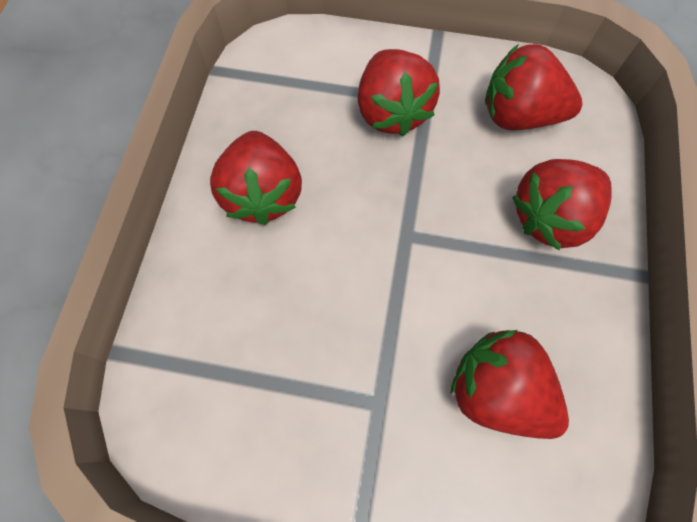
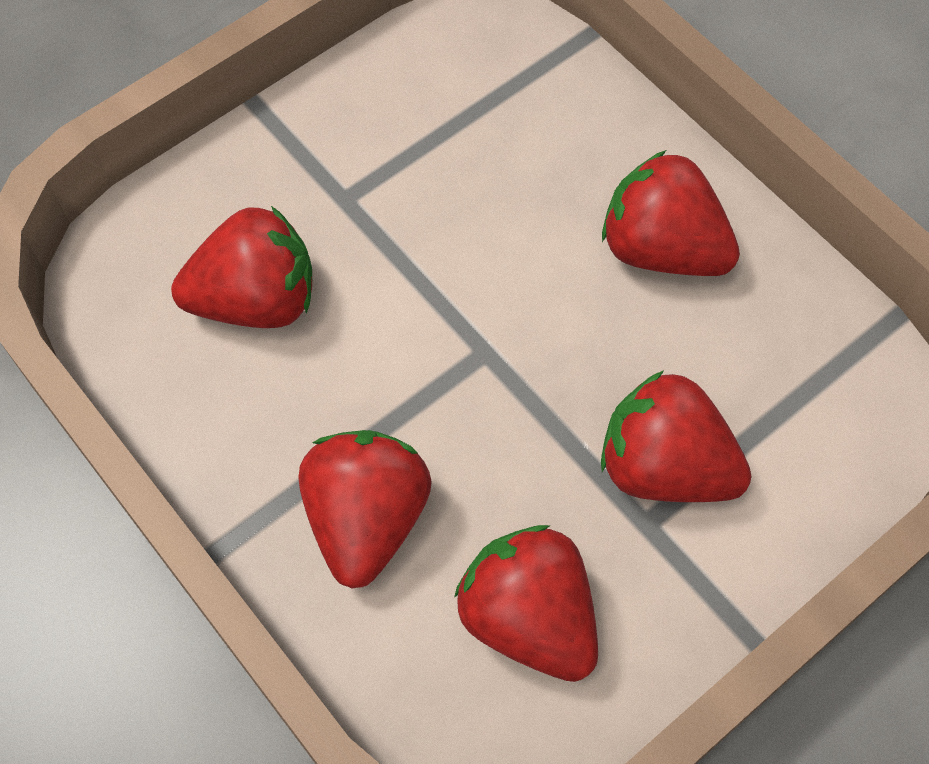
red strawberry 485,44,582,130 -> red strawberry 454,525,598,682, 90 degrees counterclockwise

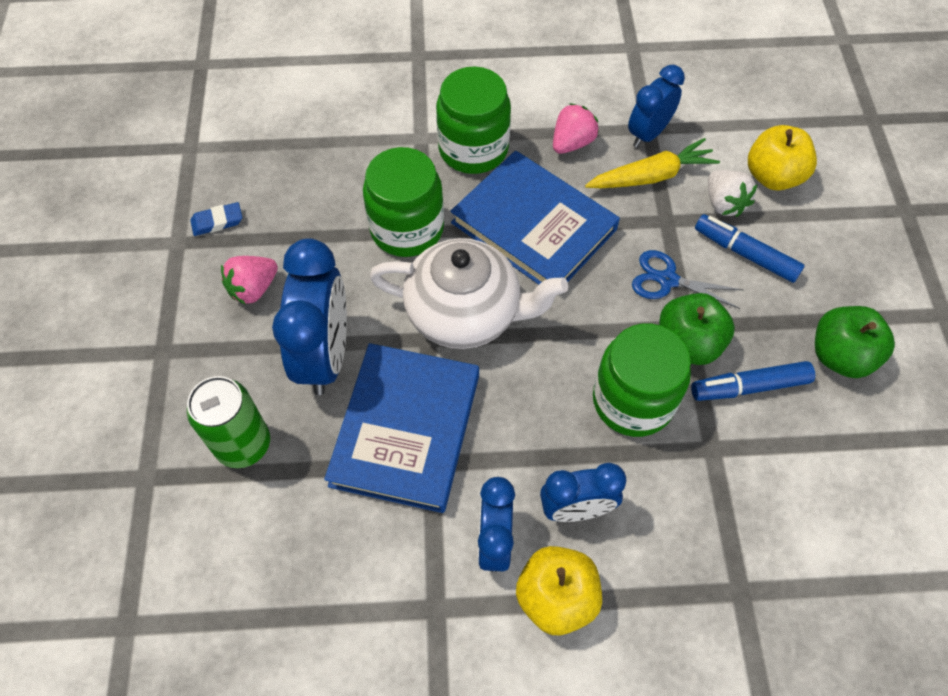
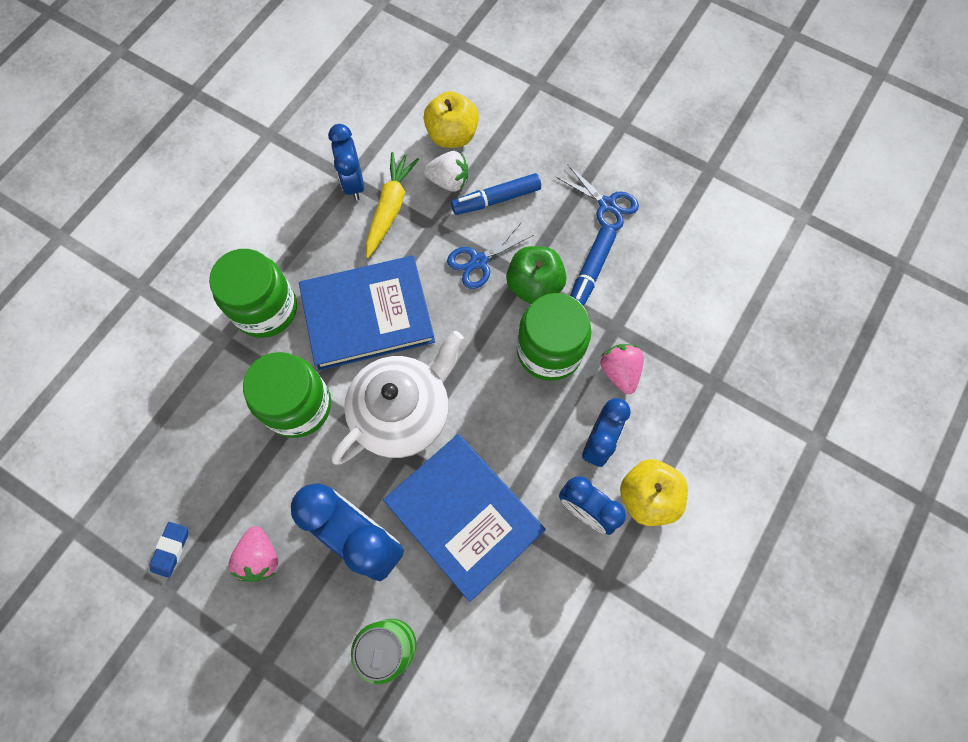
pink strawberry 553,103,599,154 -> pink strawberry 600,344,644,394, relocated
green apple 815,306,895,378 -> blue scissors 555,164,639,231

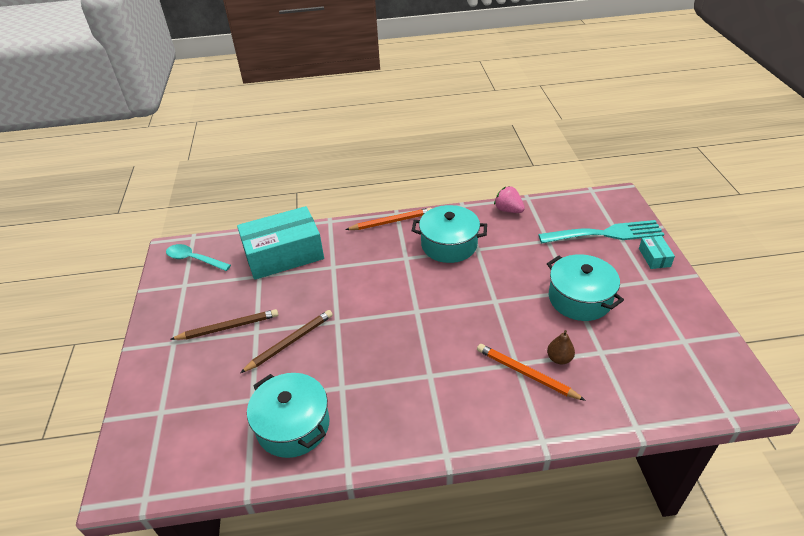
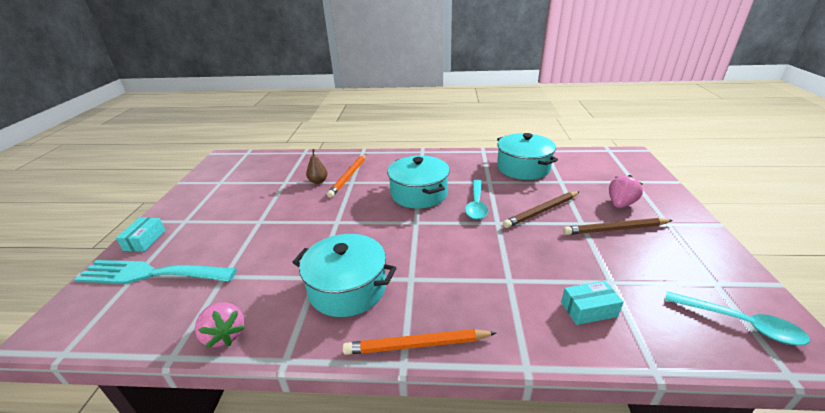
none -> turquoise spoon 465,179,488,220
none -> pink strawberry 609,175,643,208
turquoise pot 547,254,624,321 -> turquoise pot 387,156,450,209, relocated
orange pencil 477,344,586,401 -> orange pencil 327,154,366,198, 60 degrees clockwise
turquoise box 237,206,324,280 -> turquoise box 561,281,623,325, x0.42

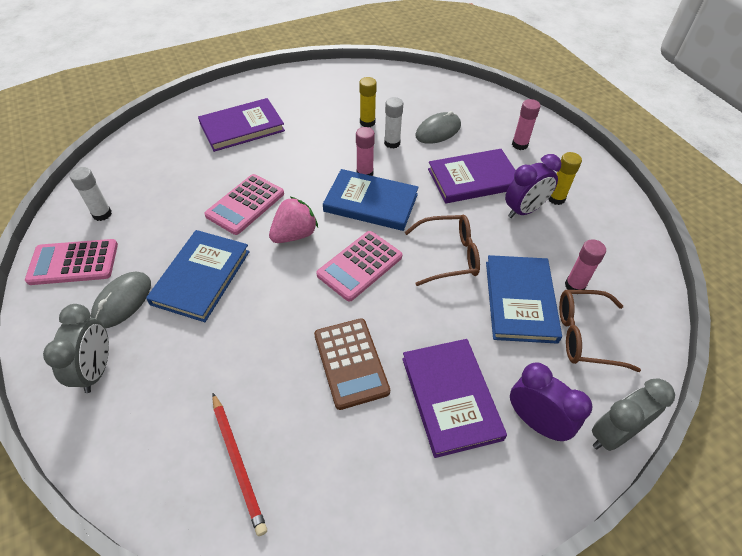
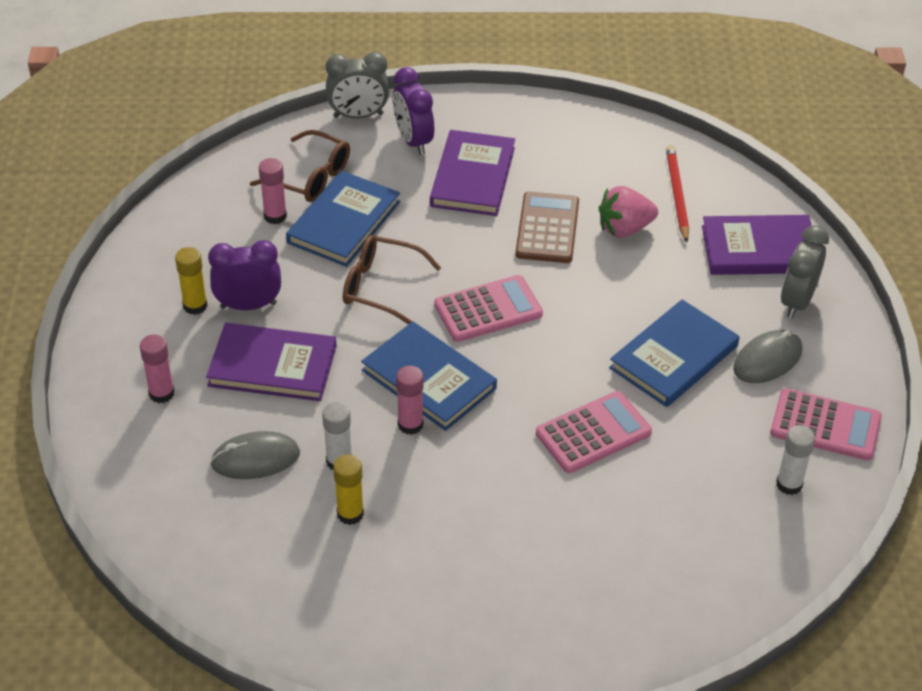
purple book 198,98,285,152 -> purple book 702,215,812,275, relocated
pink strawberry 269,197,318,243 -> pink strawberry 599,186,658,238, relocated

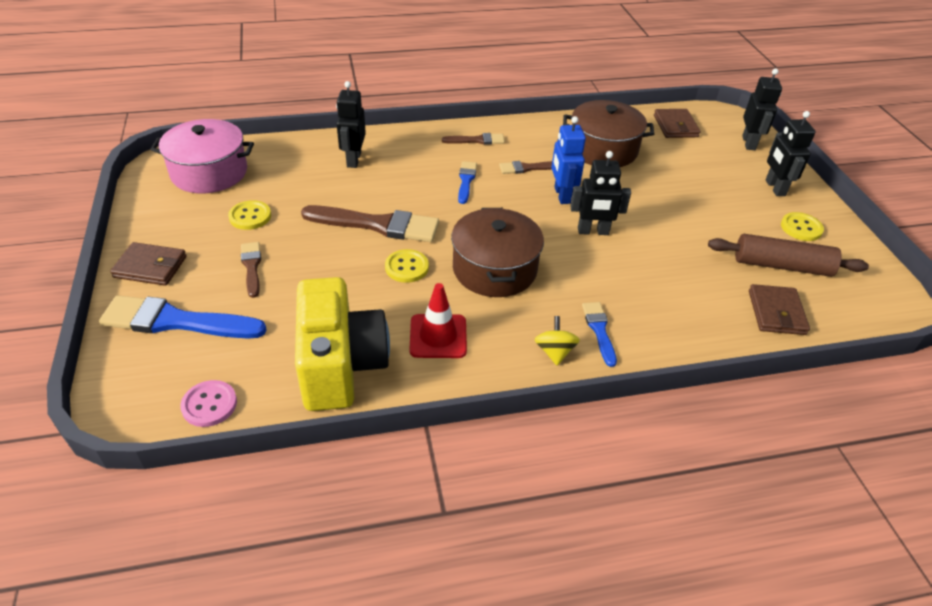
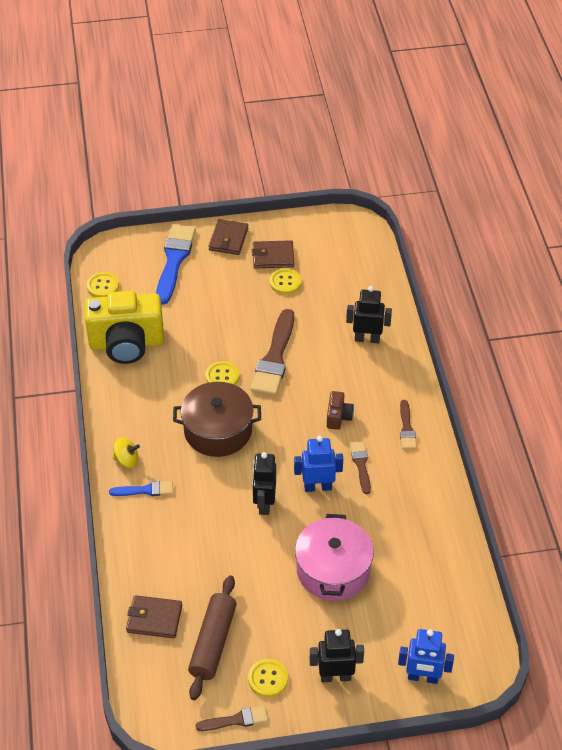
red traffic cone 409,283,467,358 -> none
brown pot 563,100,654,167 -> none
pink pot 150,119,254,193 -> pink pot 295,514,374,601, relocated
brown brush 241,242,261,298 -> brown brush 195,706,268,731, relocated
brown wallet 654,109,700,138 -> brown wallet 252,240,294,269, relocated
blue brush 458,161,477,204 -> brown camera 327,391,354,430
pink button 180,380,237,427 -> yellow button 87,272,119,297
black robot 742,68,782,150 -> blue robot 398,629,454,684

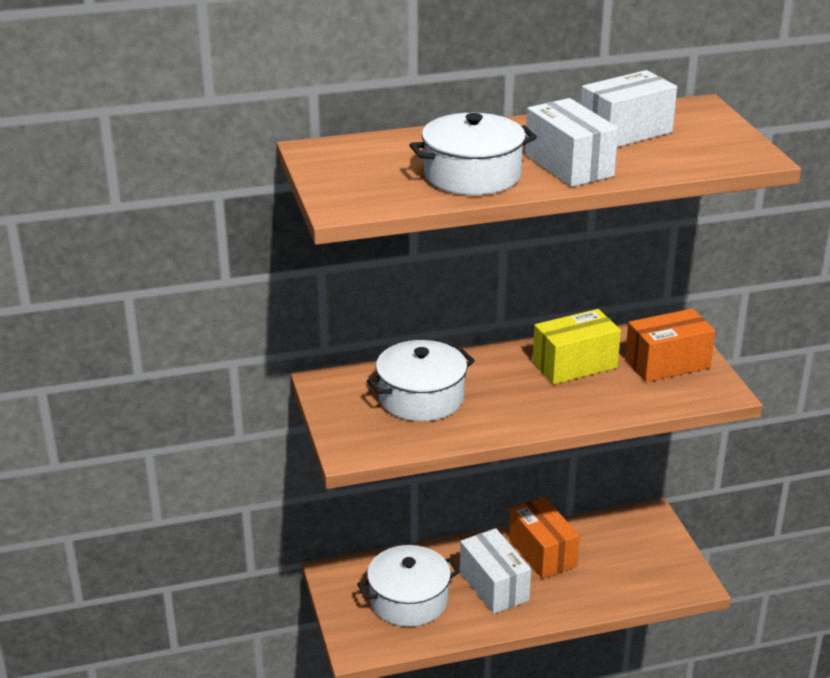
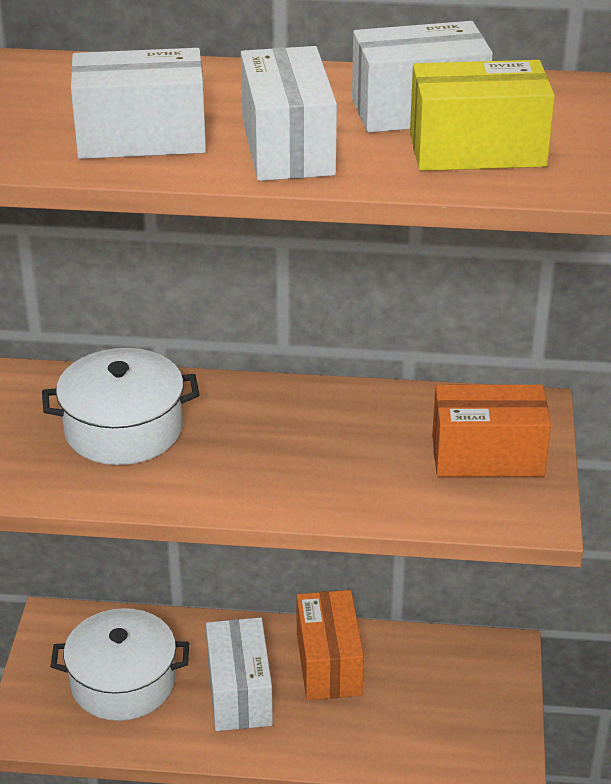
yellow box 533,309,621,384 -> yellow box 410,60,555,171, relocated
white pot 410,113,537,195 -> white box 71,48,206,159

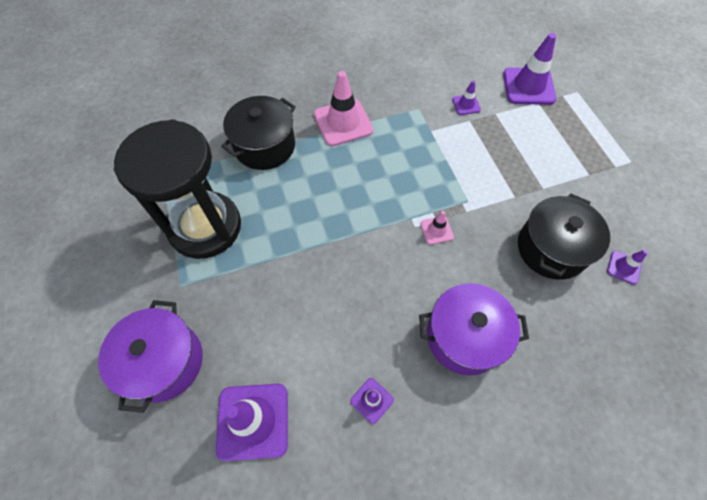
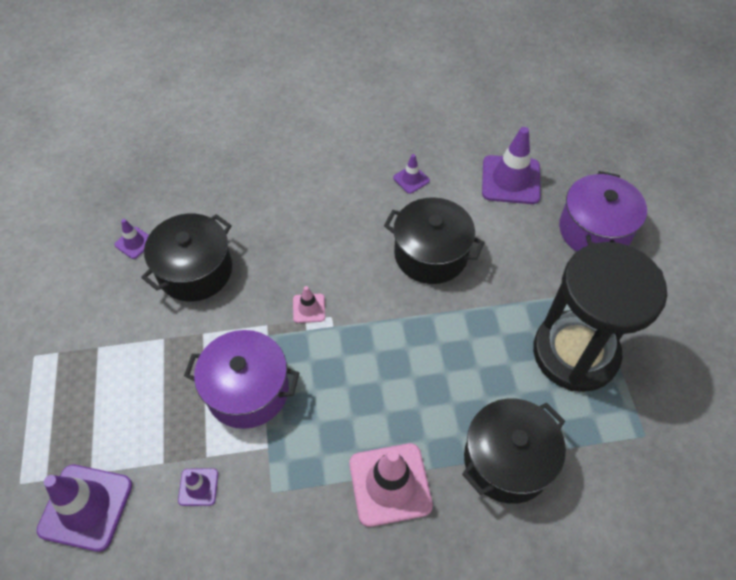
none -> black pot 384,197,485,284
purple pot 419,283,529,376 -> purple pot 184,330,299,429, relocated

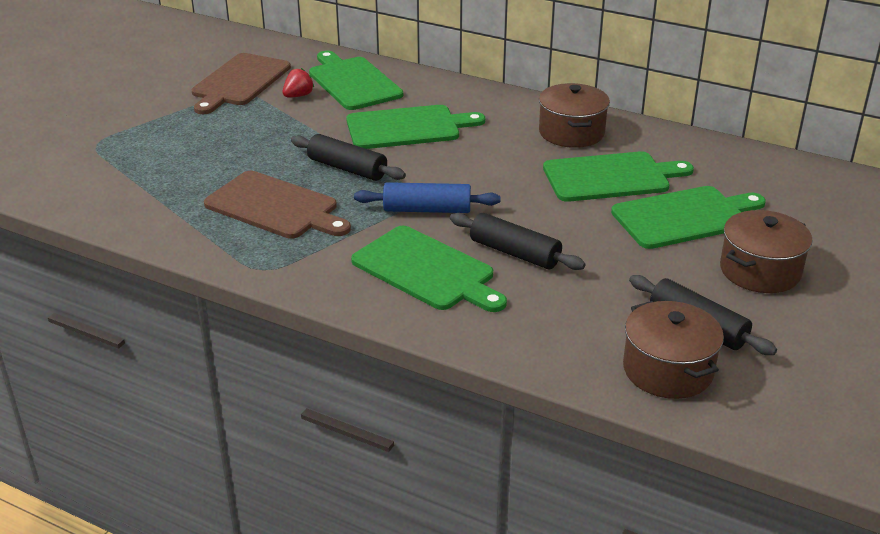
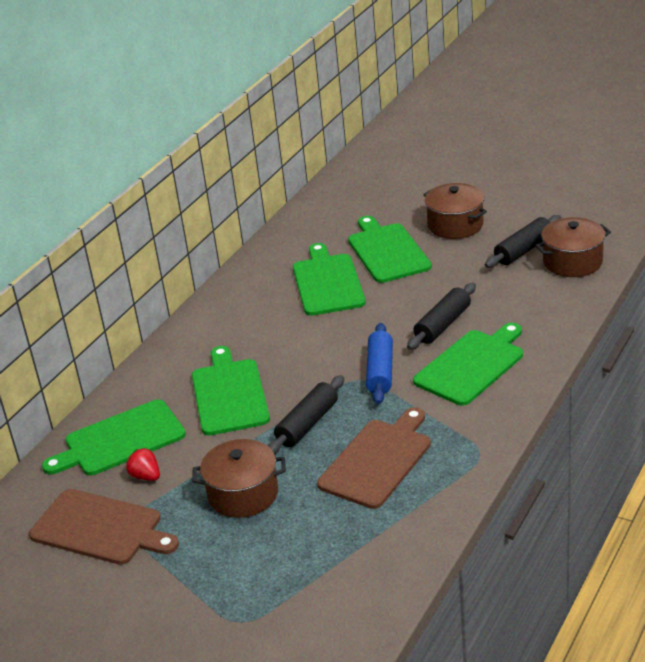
brown pot 539,83,610,148 -> brown pot 192,439,286,518, relocated

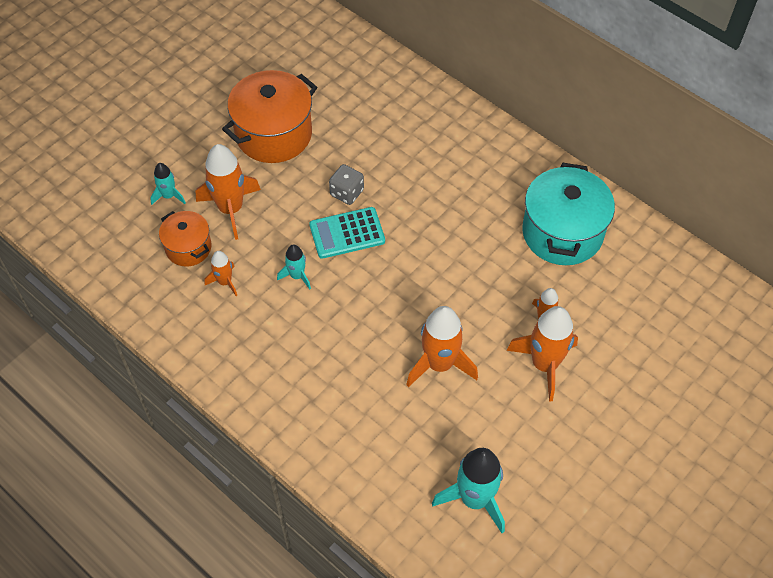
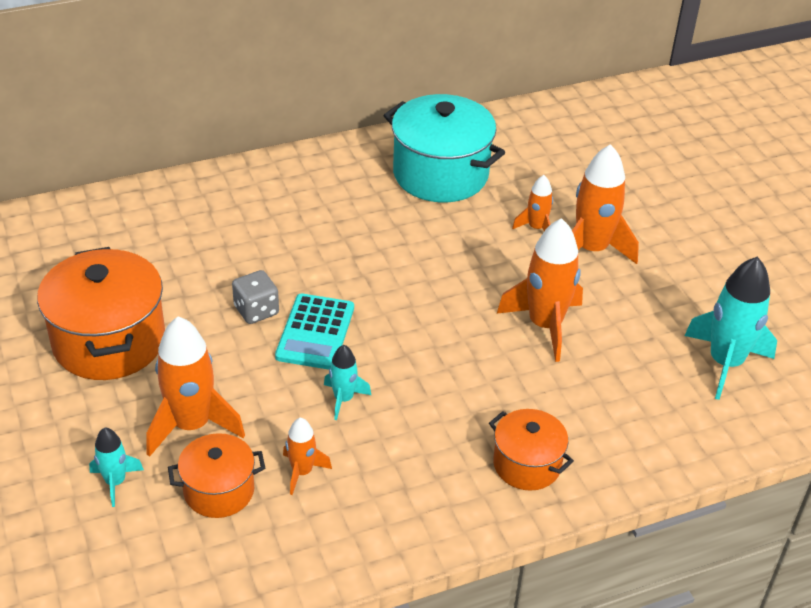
none -> orange pot 489,409,574,491

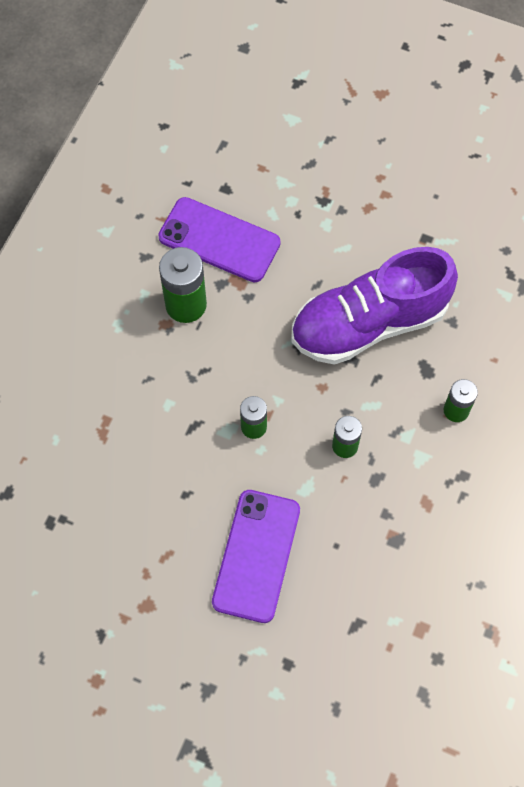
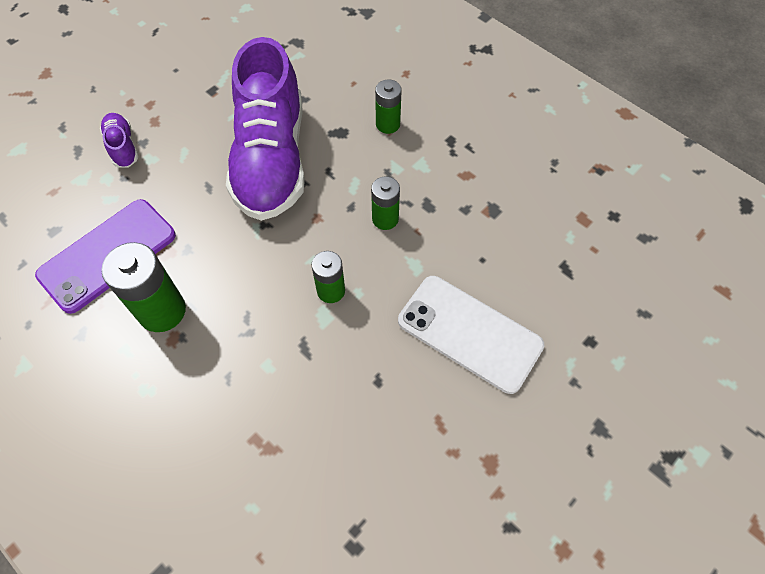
none -> purple shoe 100,113,139,168
purple phone 212,490,300,623 -> white phone 398,276,544,394

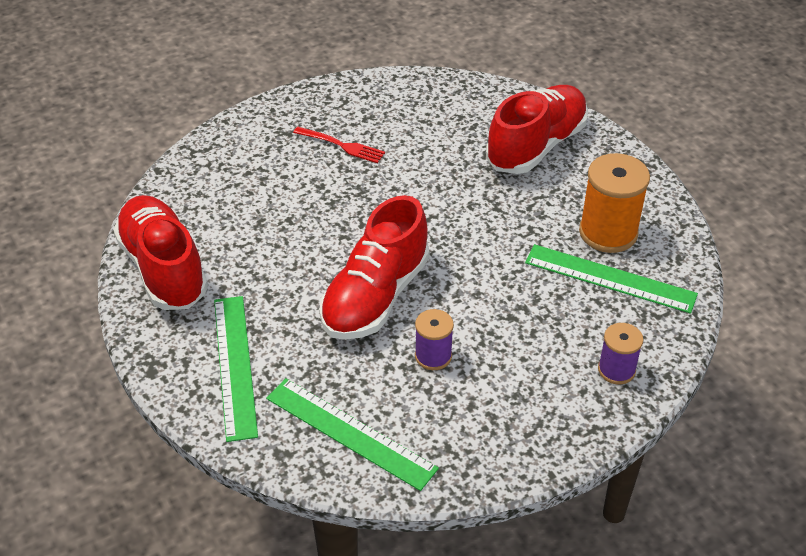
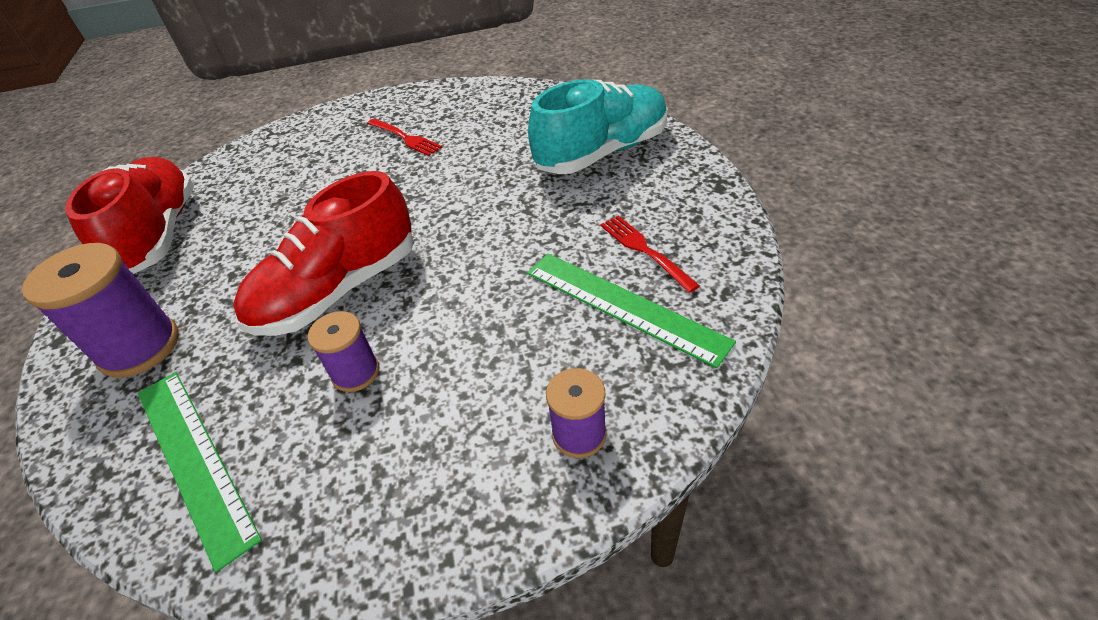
green ruler 214,296,258,442 -> purple spool 22,243,179,378
orange spool 579,153,650,253 -> red fork 601,216,700,293
red shoe 486,85,588,174 -> turquoise shoe 528,79,668,174

